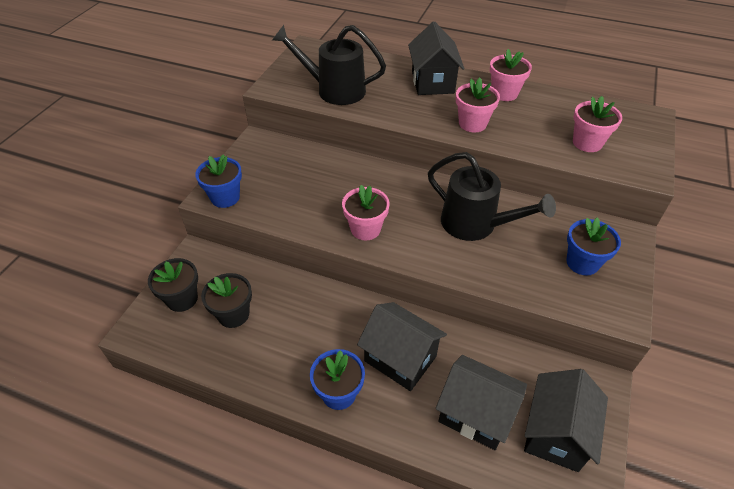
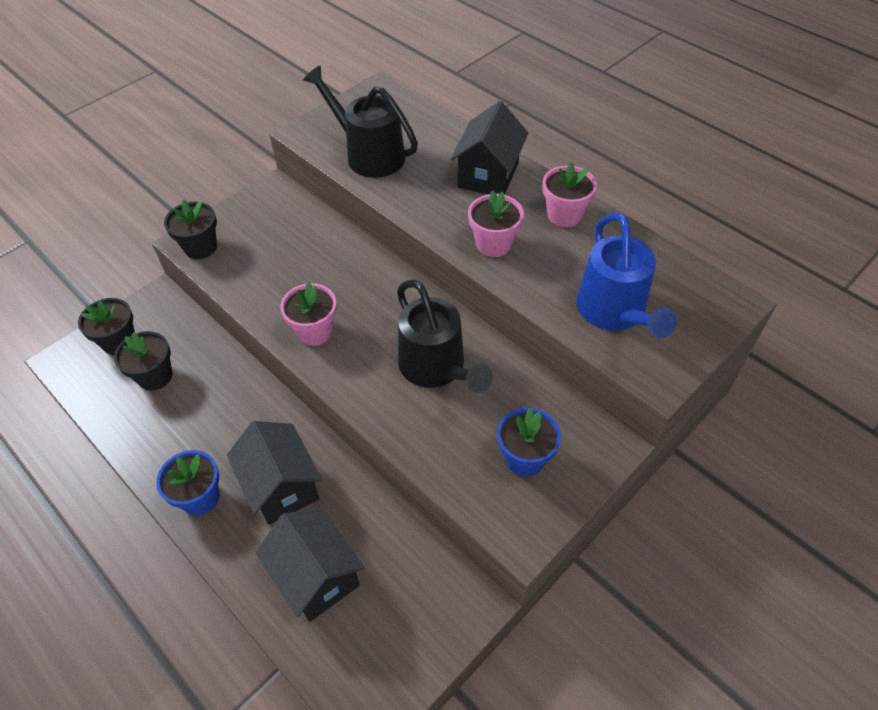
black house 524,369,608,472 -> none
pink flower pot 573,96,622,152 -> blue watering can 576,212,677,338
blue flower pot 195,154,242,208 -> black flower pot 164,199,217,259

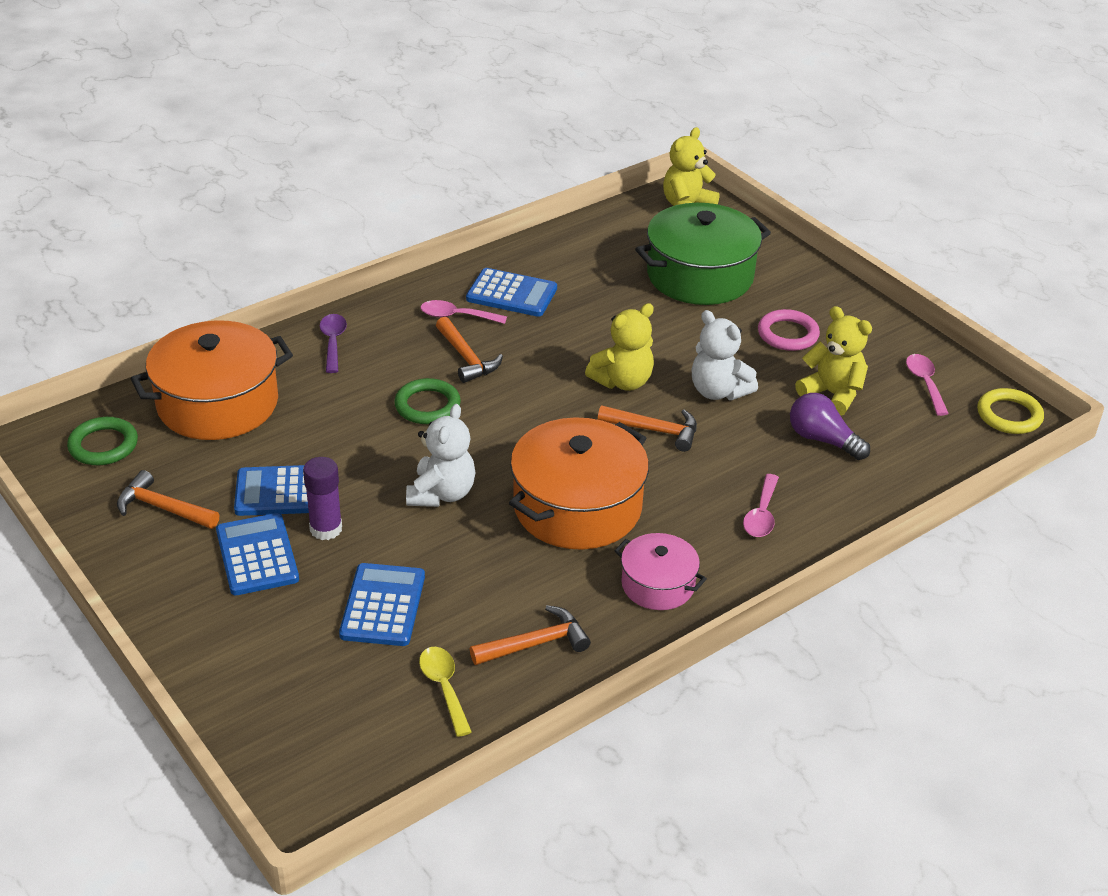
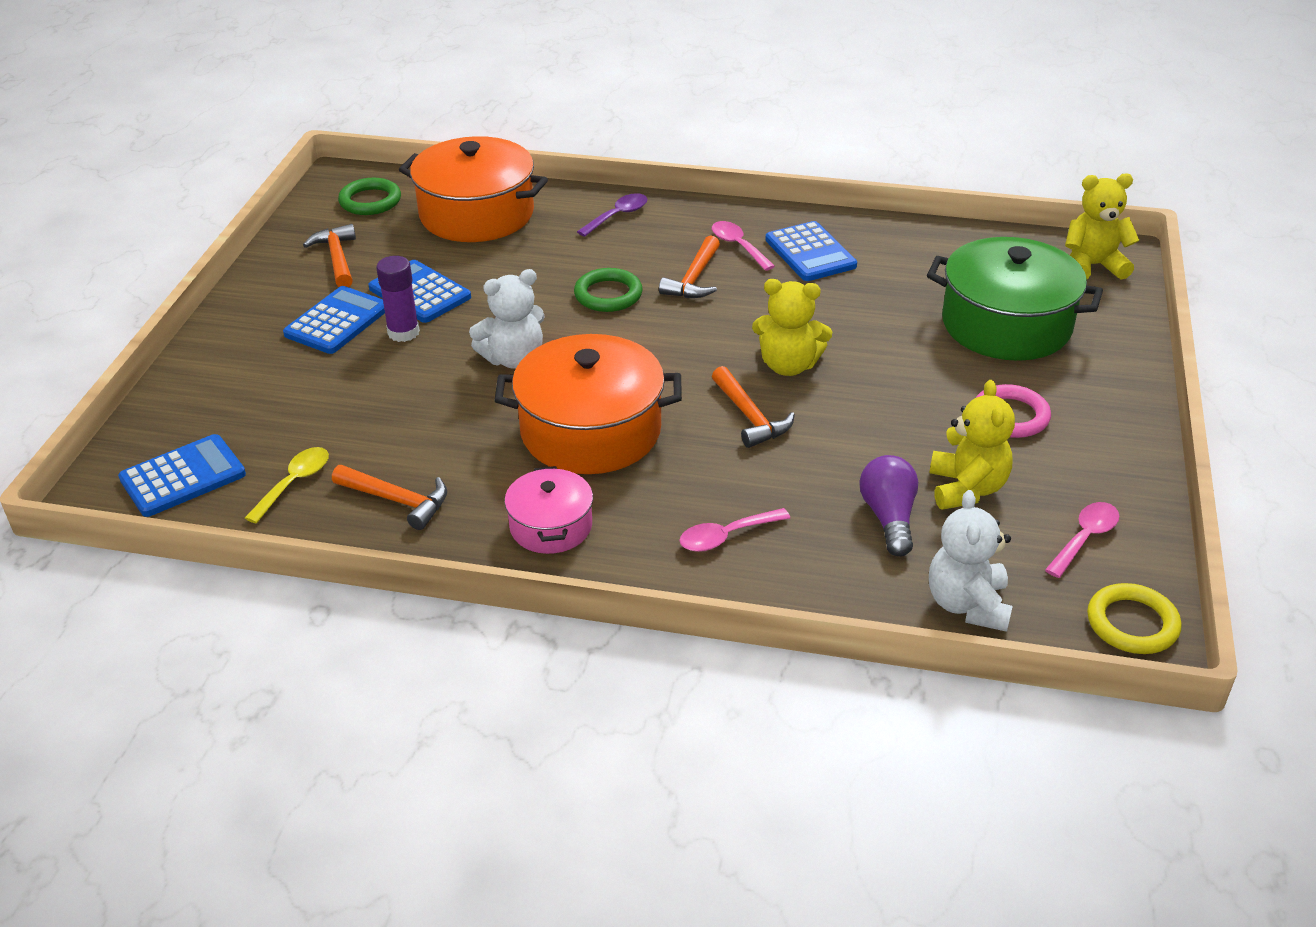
blue calculator 339,563,425,646 -> blue calculator 118,434,246,517, relocated
white teddy bear 691,310,758,400 -> white teddy bear 929,490,1013,632, relocated

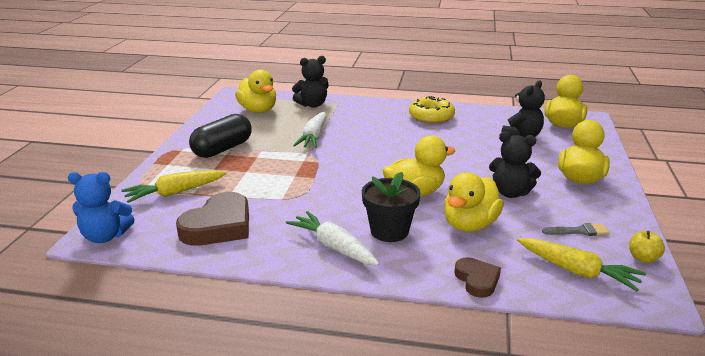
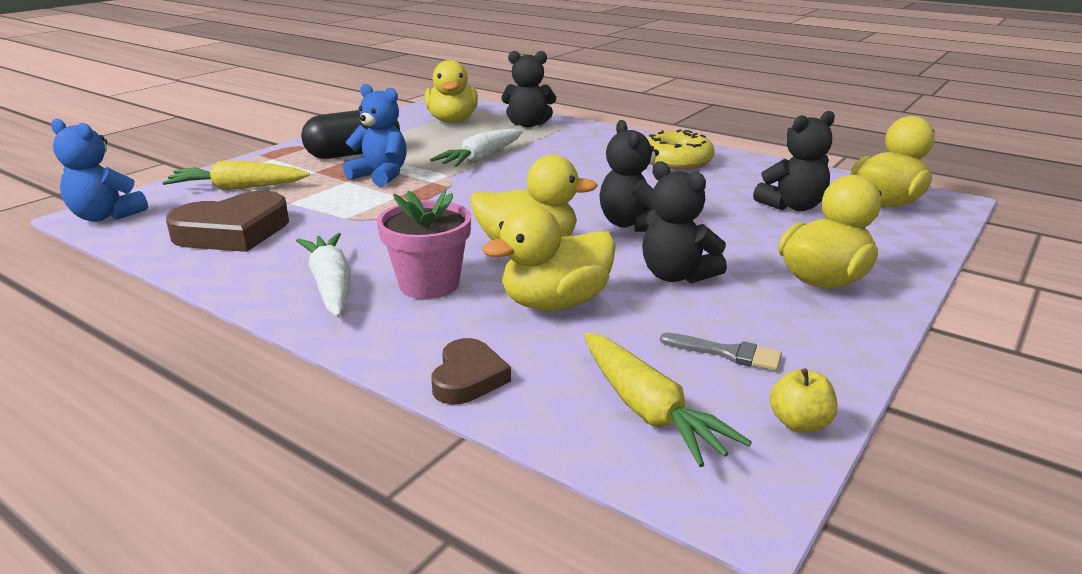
none -> blue teddy bear 343,84,407,187
none -> black teddy bear 600,120,659,232
black flower pot 362,172,421,242 -> pink flower pot 377,189,471,299

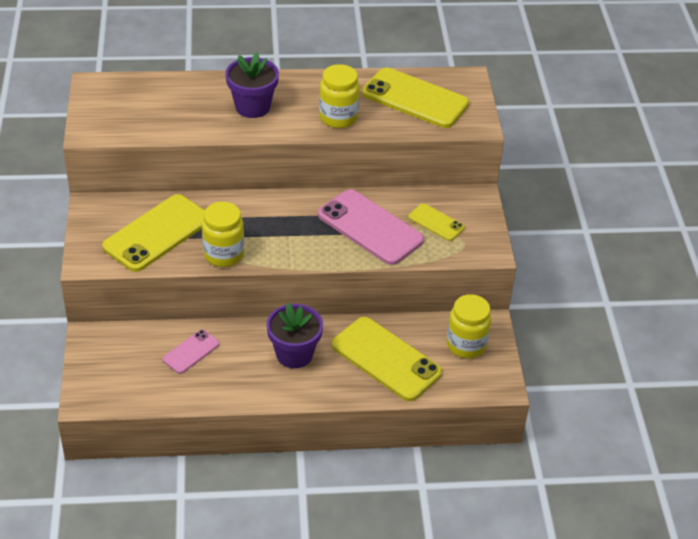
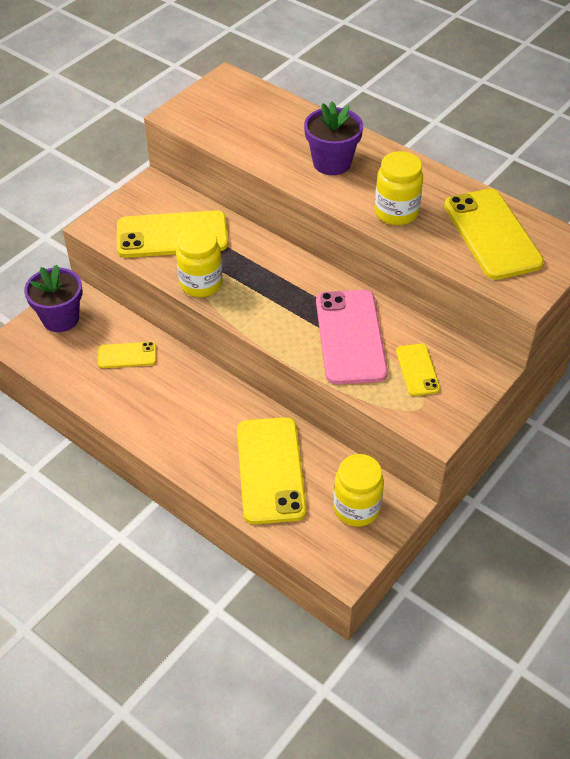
purple flower pot 267,303,323,368 -> purple flower pot 24,264,82,332, relocated
pink phone 163,330,219,374 -> yellow phone 98,342,157,368

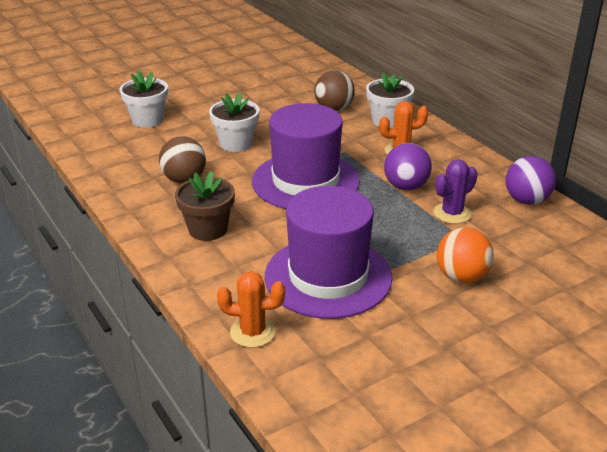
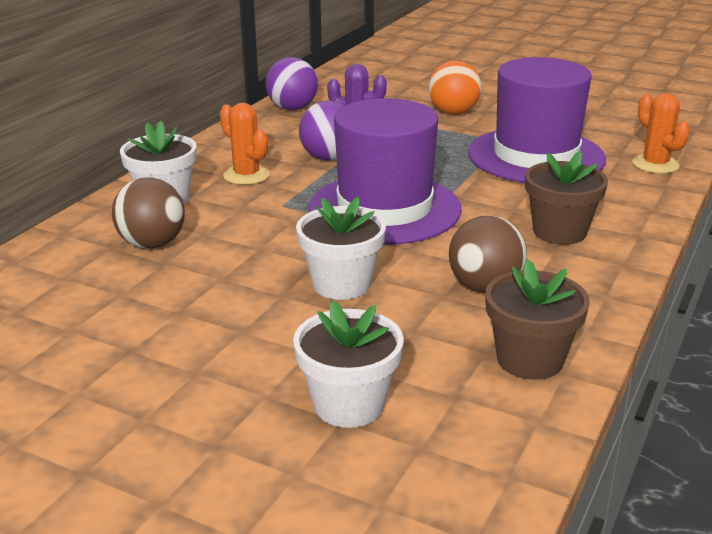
none -> brown flower pot 485,260,590,380

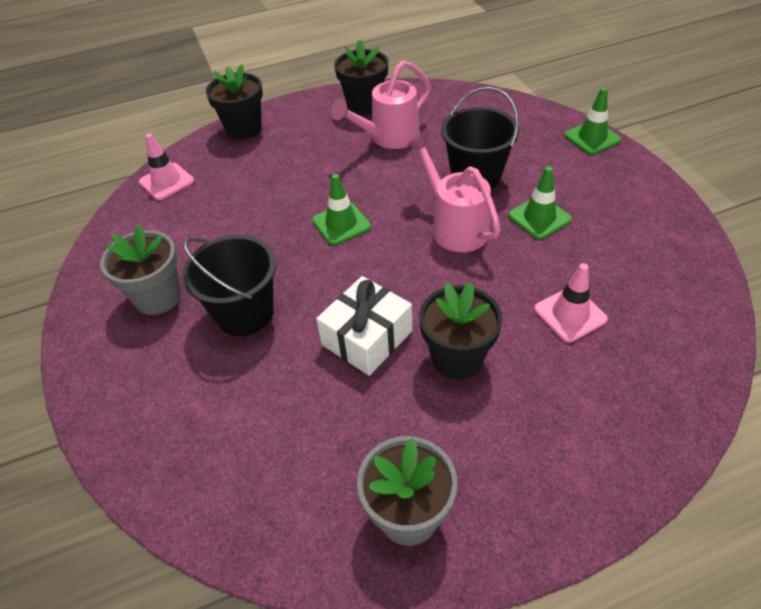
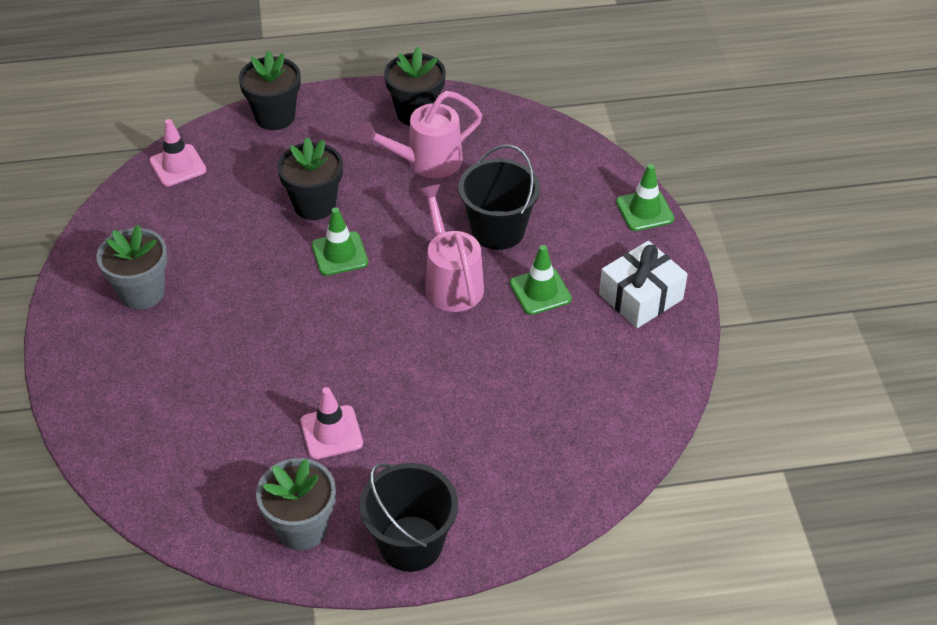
black bucket 182,235,276,336 -> black bucket 359,463,458,572, relocated
white gift 316,276,412,376 -> white gift 599,241,688,328, relocated
black flower pot 419,282,503,380 -> black flower pot 277,137,343,220, relocated
pink traffic cone 534,263,608,343 -> pink traffic cone 301,387,363,459, relocated

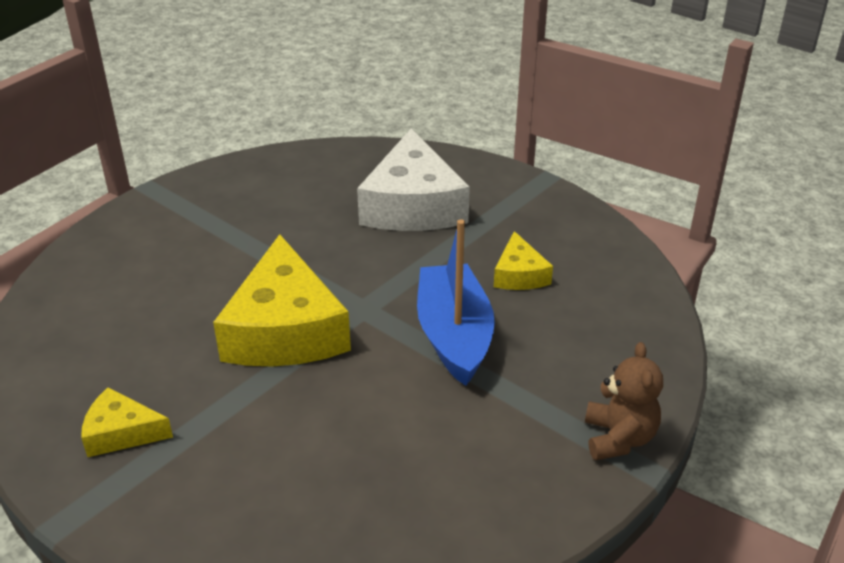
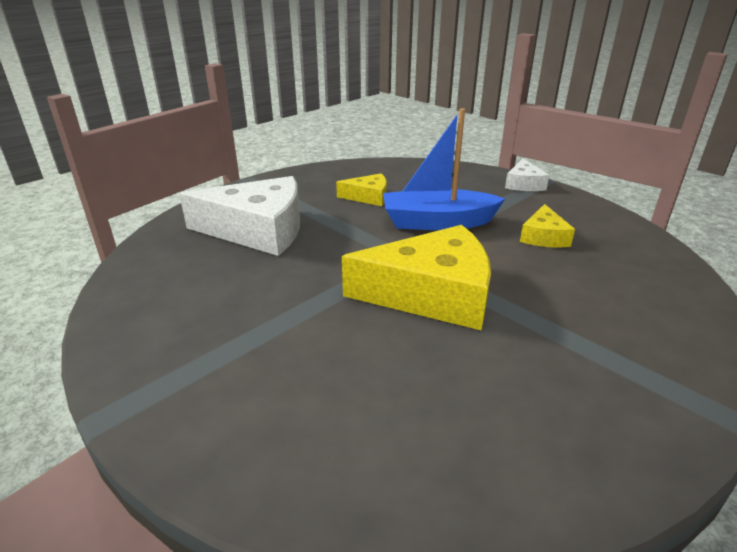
yellow cheese 81,387,173,457 -> yellow cheese 520,204,575,247, relocated
brown teddy bear 585,342,663,460 -> white cheese 505,159,549,191

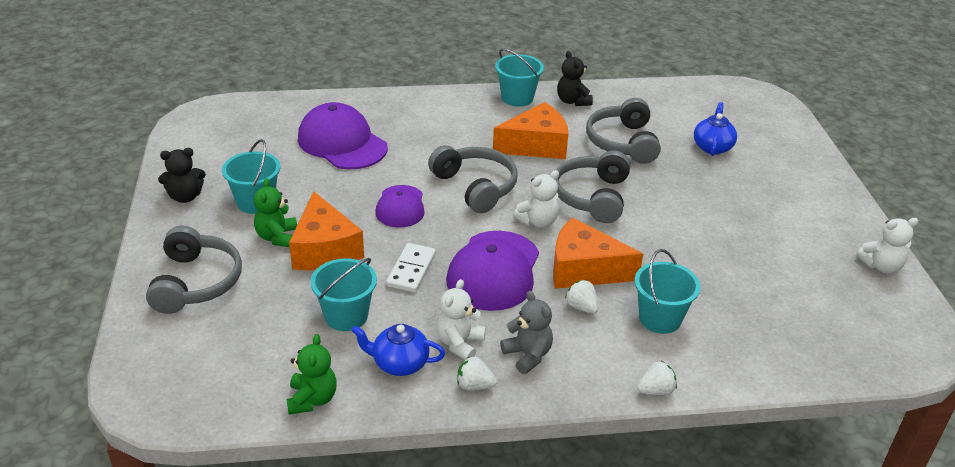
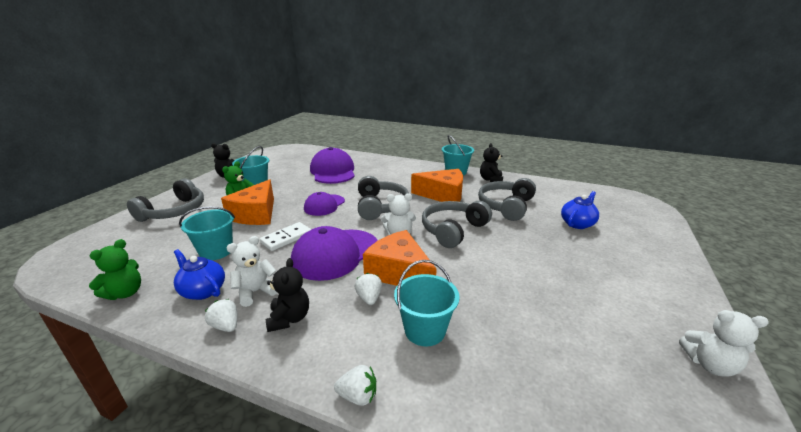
grey teddy bear 500,291,553,374 -> black teddy bear 266,258,309,332

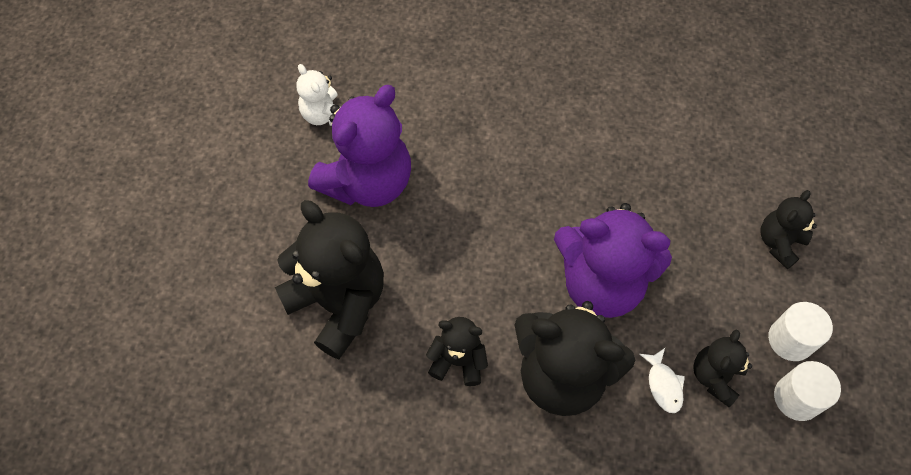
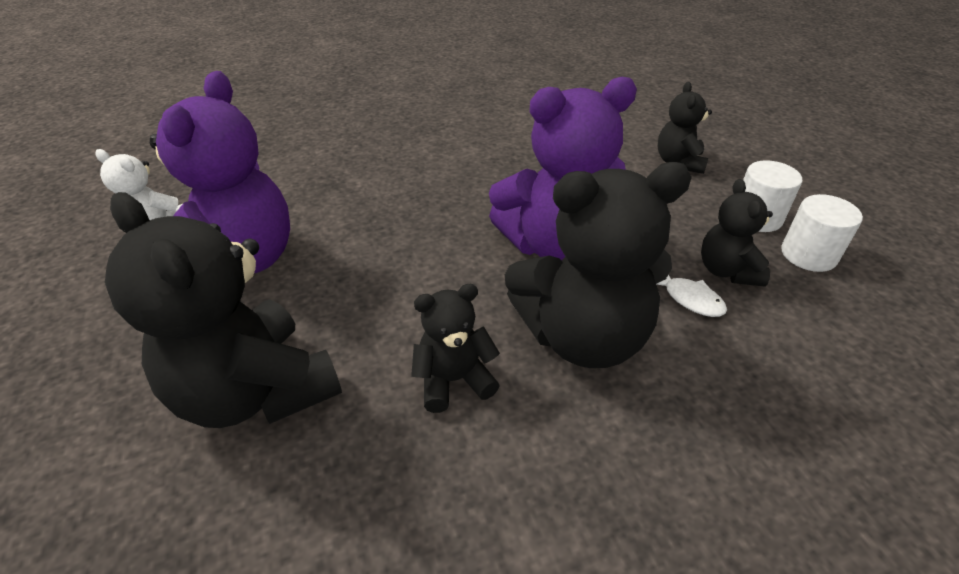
black teddy bear 275,200,384,359 -> black teddy bear 105,192,342,428, 150 degrees counterclockwise

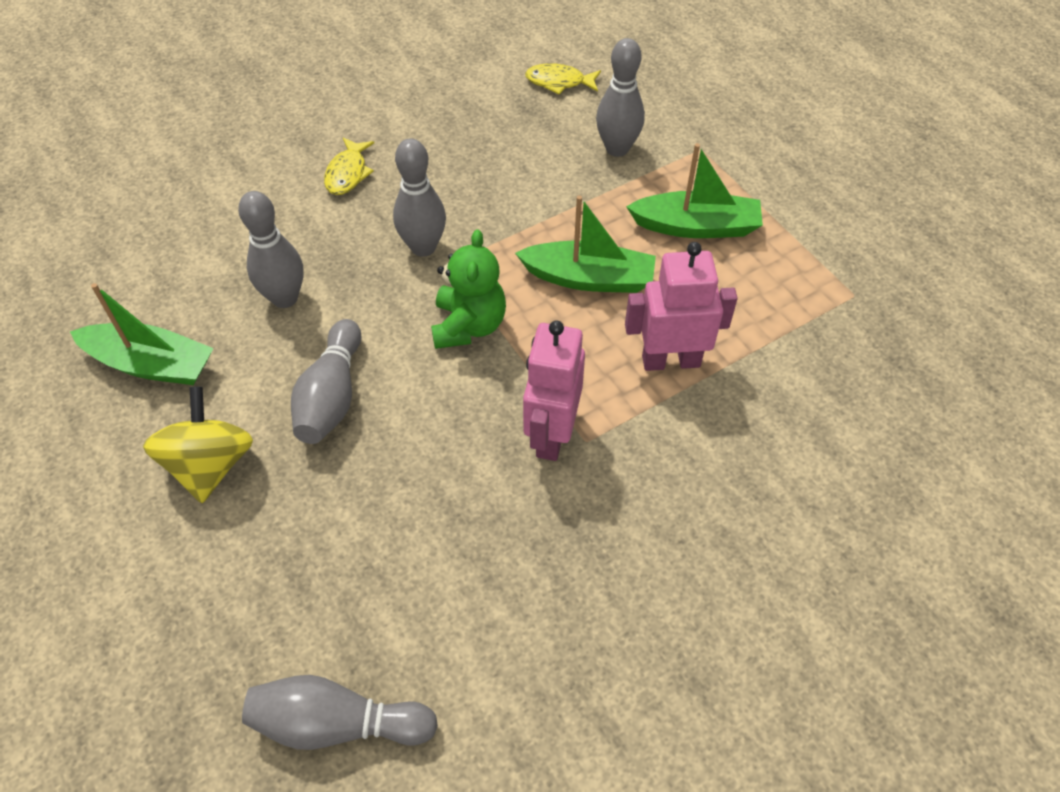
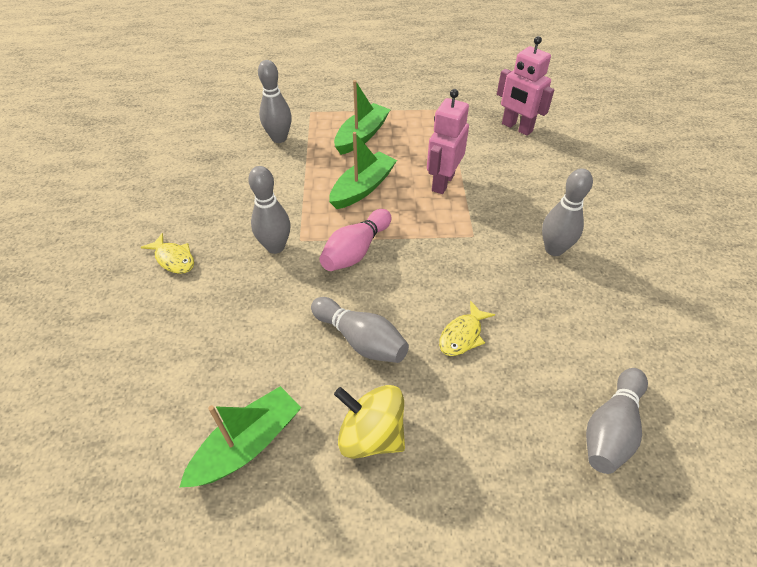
grey bowling pin 238,191,303,308 -> grey bowling pin 542,168,593,256, relocated
pink robot 523,320,585,461 -> pink robot 497,36,554,136, relocated
yellow fish 525,63,601,94 -> yellow fish 439,300,495,356, relocated
green teddy bear 431,229,506,349 -> pink bowling pin 319,209,391,271

